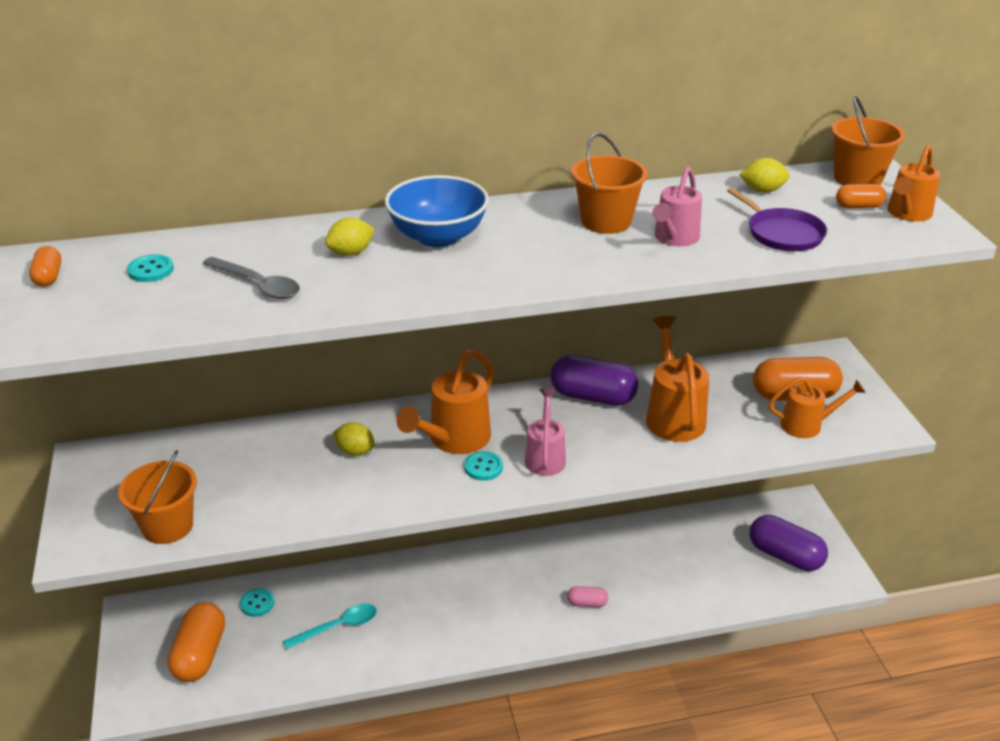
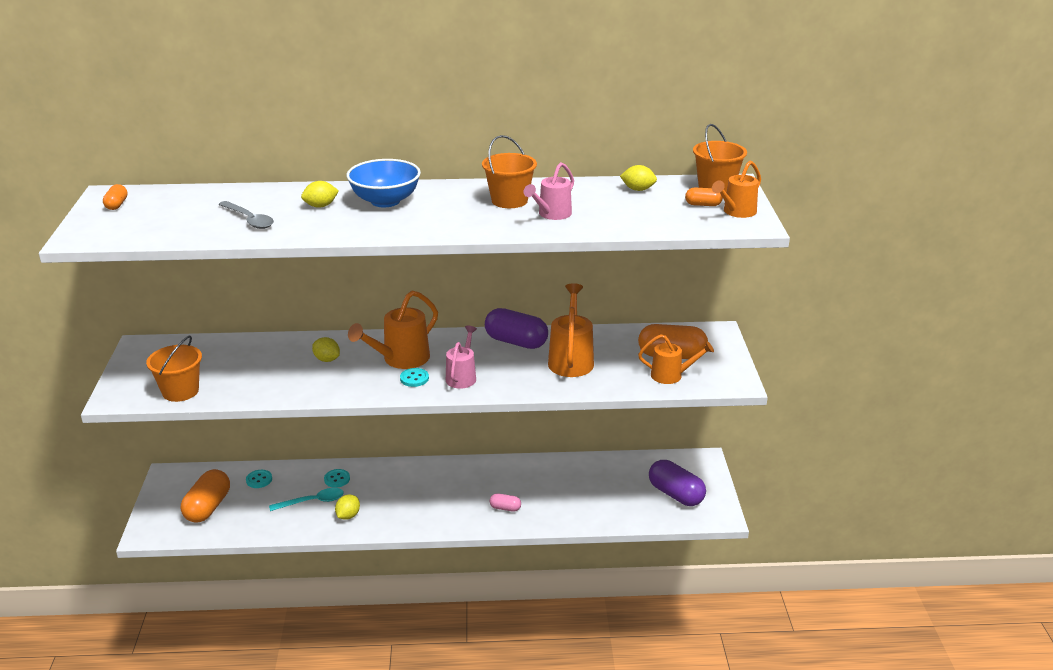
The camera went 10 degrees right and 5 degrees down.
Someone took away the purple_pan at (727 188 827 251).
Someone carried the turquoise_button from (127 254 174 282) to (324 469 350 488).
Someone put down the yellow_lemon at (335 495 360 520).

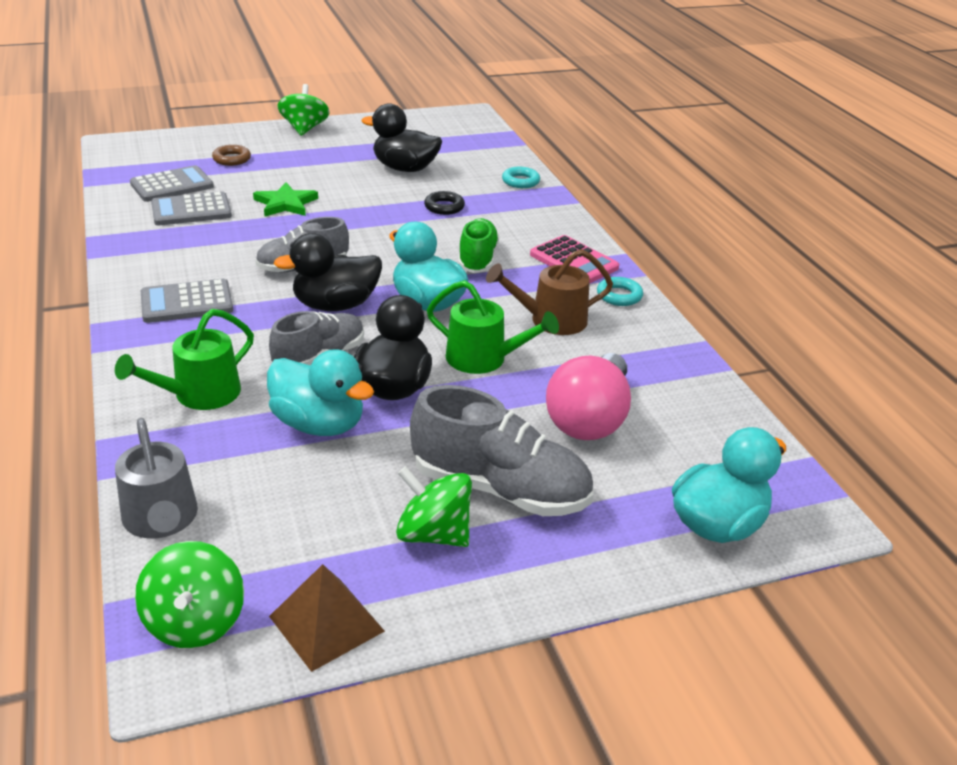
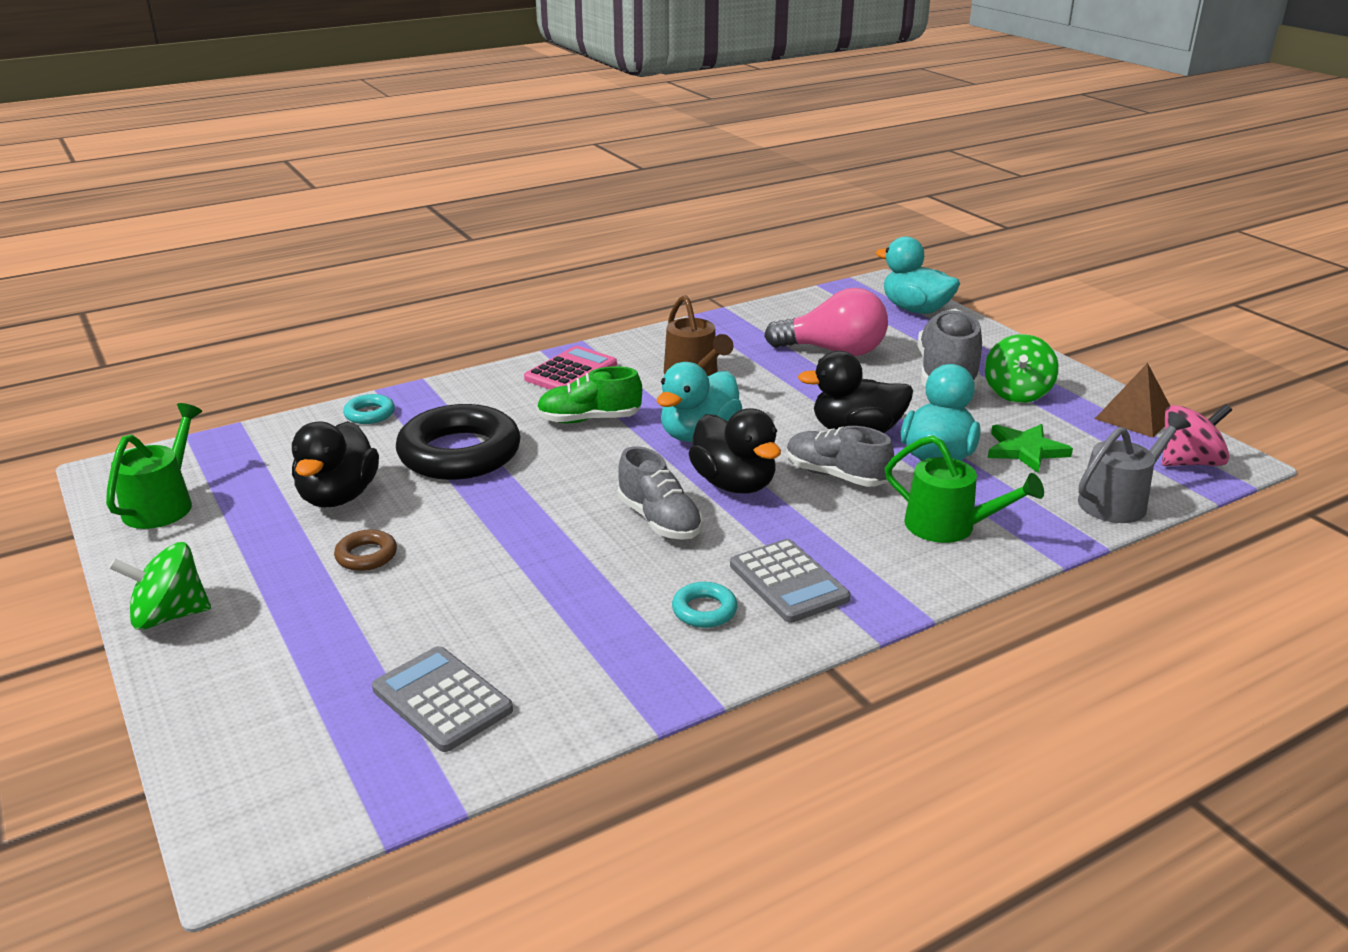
The camera went 100 degrees left and 5 degrees down.
Someone carried the brown_ring from (212 145 251 166) to (334 529 397 571).
Someone carried the green_star from (253 182 318 216) to (988 424 1073 473).
Someone took away the grey_calculator at (151 191 232 225).
Someone scaled the black_ring at (424 191 465 215) by 2.30.
Someone carried the turquoise_ring from (597 277 643 306) to (672 582 737 628).
Someone carried the green_watering_can from (427 280 559 374) to (106 403 202 529).
Someone repainted the green_spinning_top at (135 541 244 648), which became the pink_spinning_top at (1162 404 1232 466).

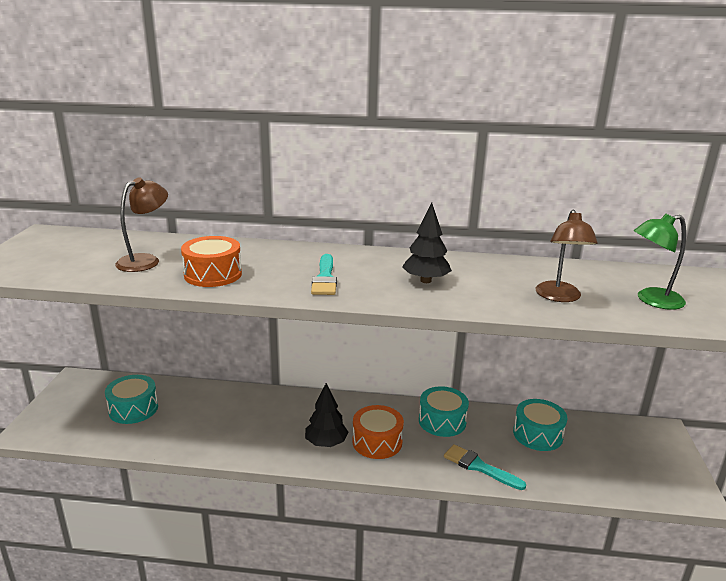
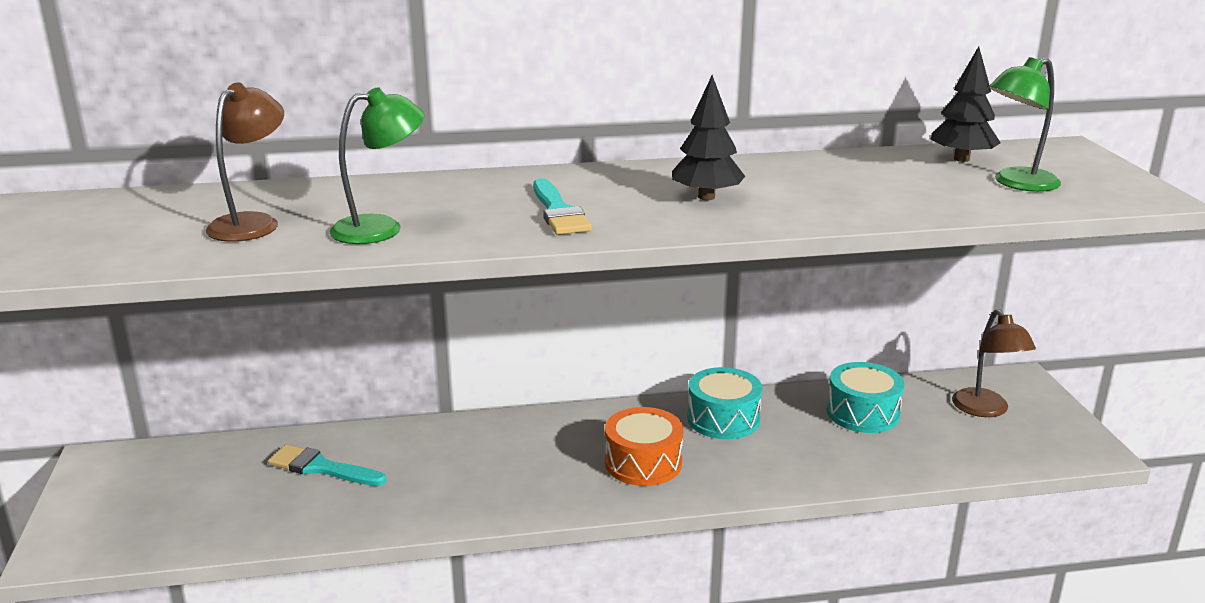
The camera went 15 degrees left and 0 degrees up.
Someone carried the brown_lamp from (536 209 598 302) to (952 309 1036 417).
Someone swapped the orange_drum at (181 236 242 287) for the green_lamp at (329 87 424 244).
Someone took away the turquoise_drum at (105 375 158 424).
Someone carried the black_tree from (305 383 348 447) to (930 46 1001 162).
Someone carried the turquoise_brush from (444 444 526 490) to (268 445 386 486).

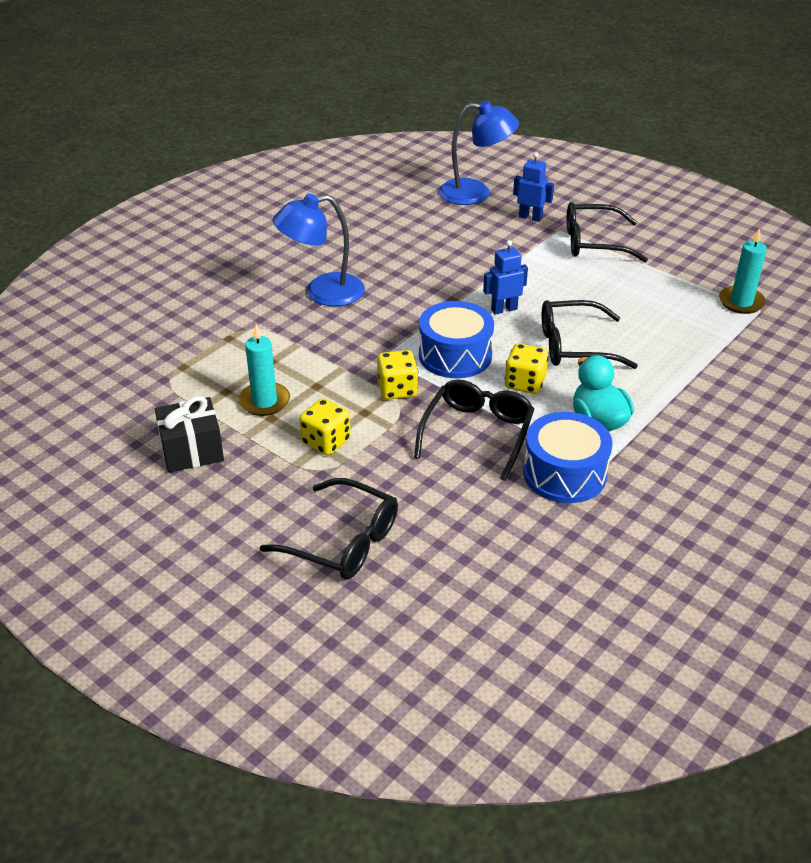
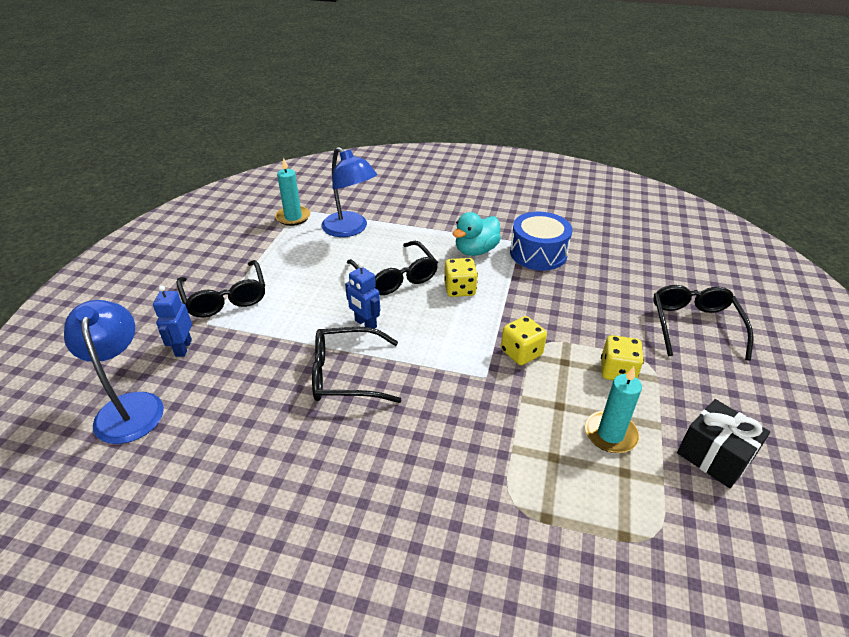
The camera went 115 degrees left and 0 degrees up.
Someone carried the blue_lamp from (273 194 365 306) to (321 147 377 237).
Someone took away the blue_drum at (419 301 494 378).
Someone carried the black_glasses from (414 379 534 481) to (312 327 401 403).

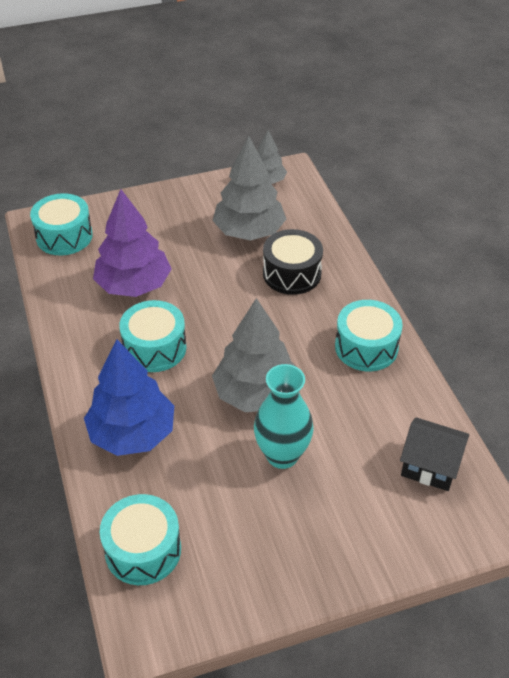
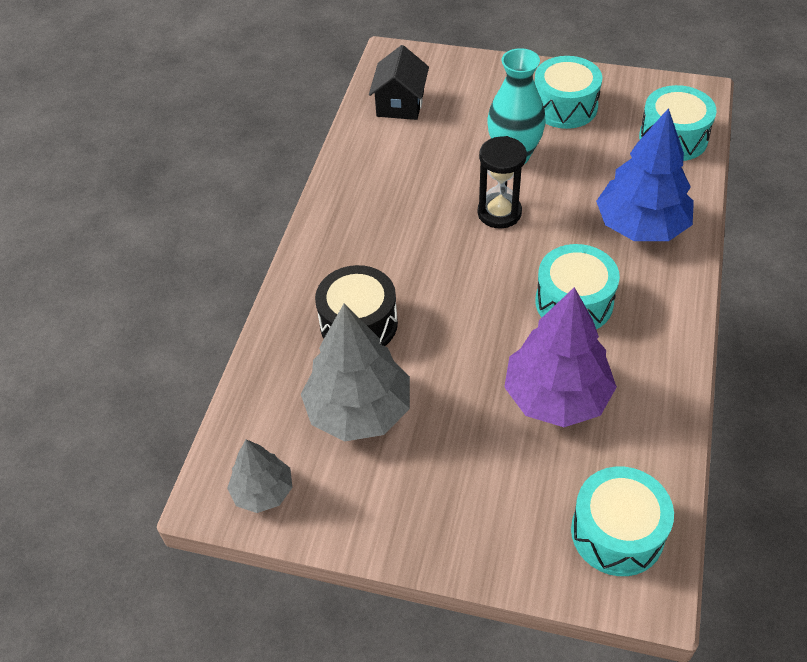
The camera went 145 degrees left and 5 degrees up.
Someone swapped the grey_tree at (212 298 295 412) for the black_hourglass at (478 136 527 228).
Someone carried the turquoise_drum from (335 300 403 371) to (534 56 602 129).
Someone rotated the black_house at (400 417 469 491) by 45 degrees clockwise.

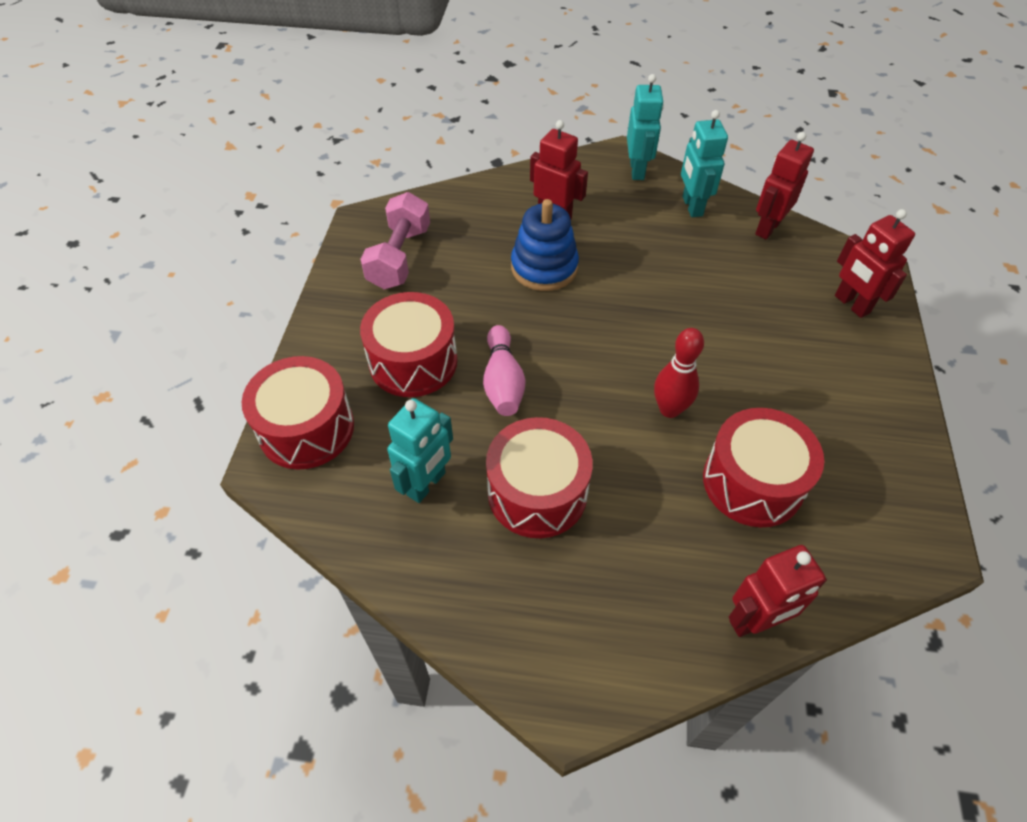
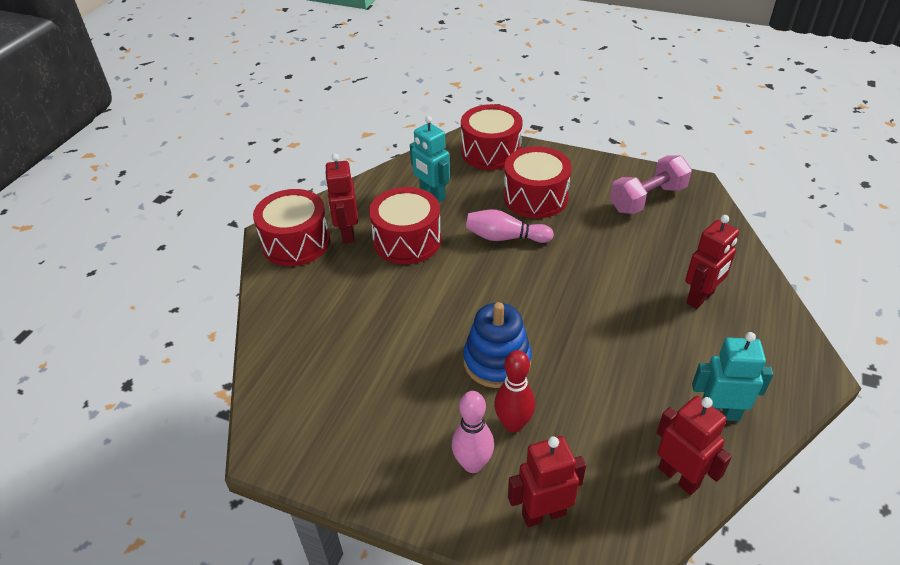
The camera went 105 degrees right and 10 degrees down.
Someone took away the turquoise_robot at (627 74 664 180).
Someone rotated the pink_dumbbell at (360 192 430 289) by 60 degrees counterclockwise.
Someone carried the blue_stacking_toy from (511 199 579 291) to (463 302 532 388).
Someone carried the red_bowling_pin from (654 328 704 418) to (494 350 535 433).
Someone carried the red_drum from (703 408 824 527) to (253 189 330 266).
Someone carried the red_robot from (729 545 827 637) to (325 154 358 243).
Someone put down the pink_bowling_pin at (452 391 494 473).

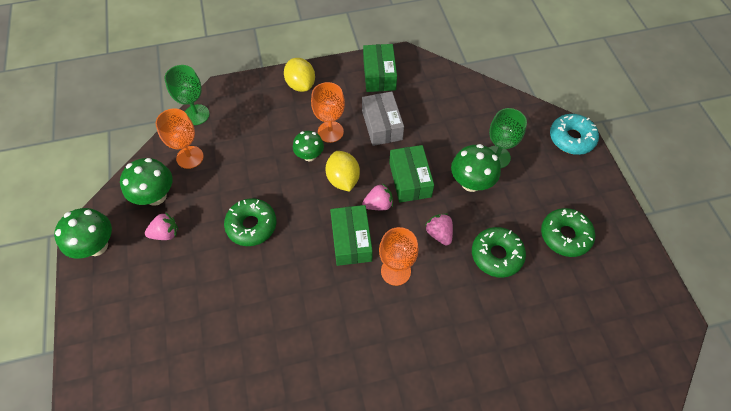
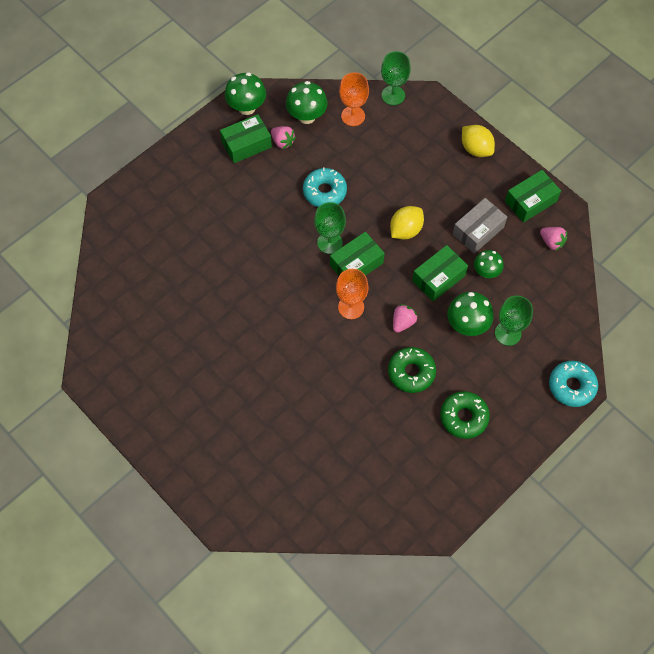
The camera went 60 degrees right and 5 degrees up.
Someone rotated the yellow_lemon at (284 58 315 92) by 75 degrees counterclockwise.
Someone took away the orange_goblet at (311 82 345 143).
Someone carried the green_mushroom from (293 131 324 161) to (474 250 504 278).
Someone carried the pink_strawberry from (362 183 393 210) to (540 227 567 251).
Someone repainted the green_donut at (224 198 276 246), which became the turquoise_donut at (303 168 347 207).
Someone put down the green_box at (220 114 272 163).
Someone put down the green_goblet at (314 202 346 254).

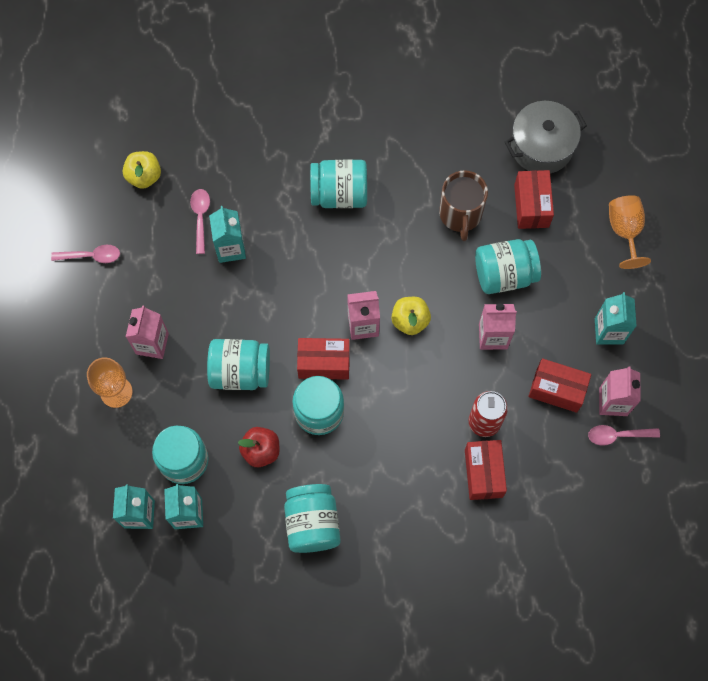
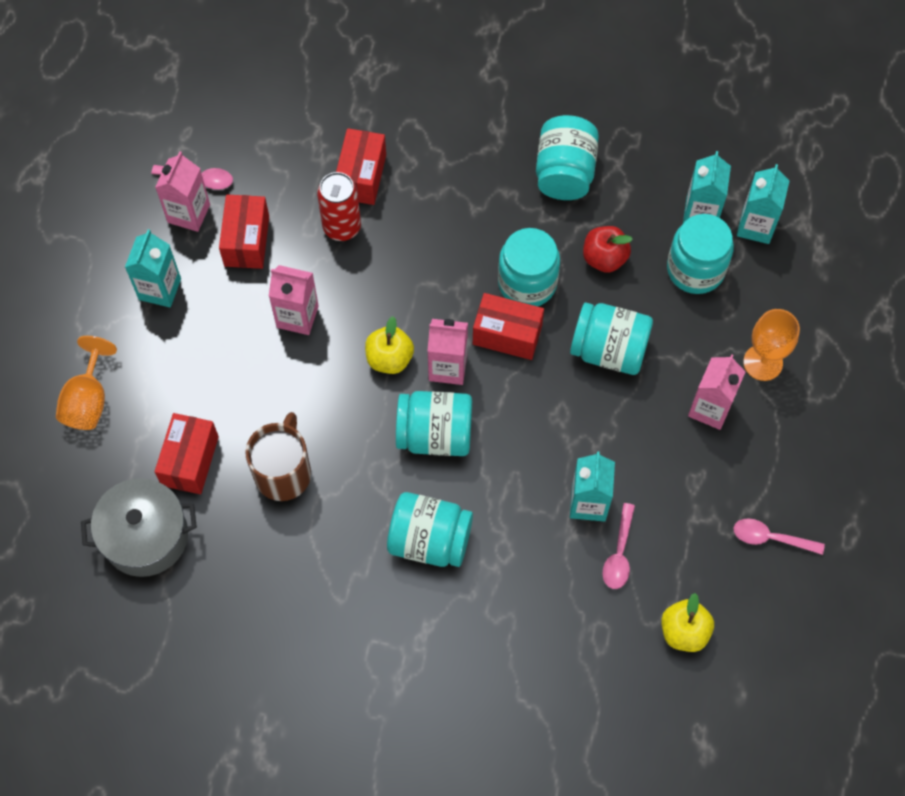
The camera went 165 degrees left and 5 degrees down.
Someone carried the turquoise_jar from (475 239 541 294) to (396 391 472 456).
Someone rotated the red_box at (528 358 591 413) by 60 degrees clockwise.

